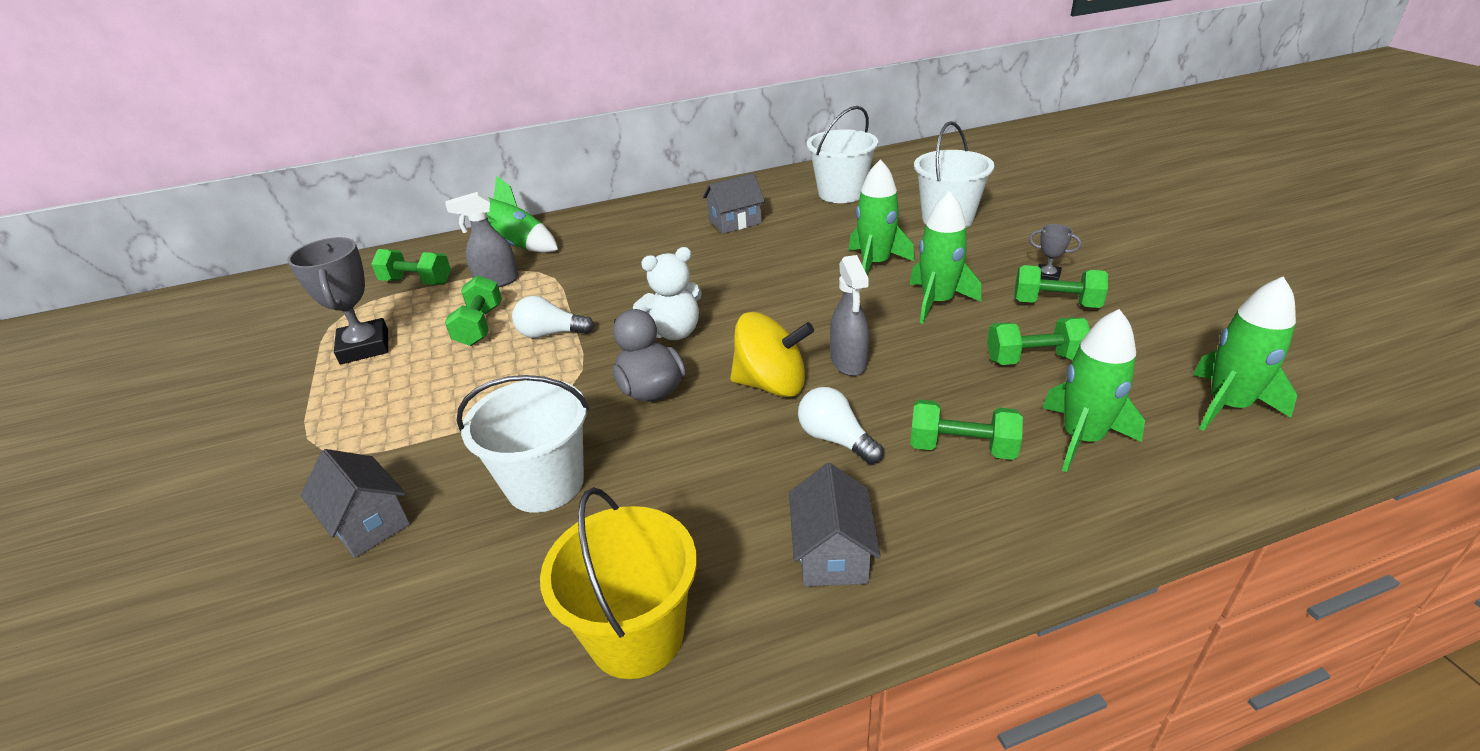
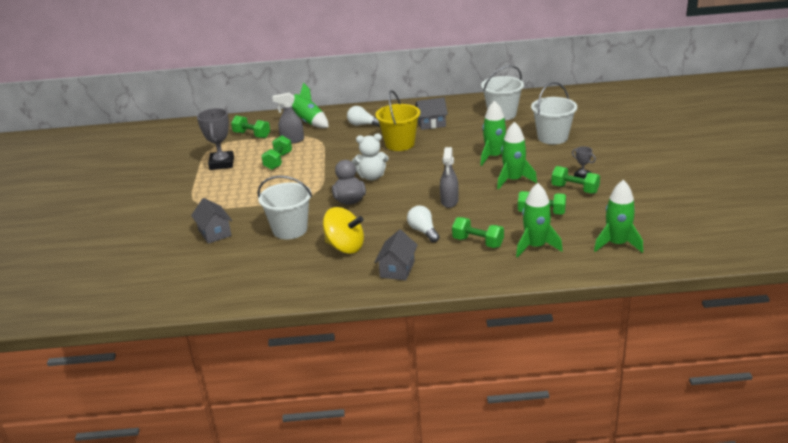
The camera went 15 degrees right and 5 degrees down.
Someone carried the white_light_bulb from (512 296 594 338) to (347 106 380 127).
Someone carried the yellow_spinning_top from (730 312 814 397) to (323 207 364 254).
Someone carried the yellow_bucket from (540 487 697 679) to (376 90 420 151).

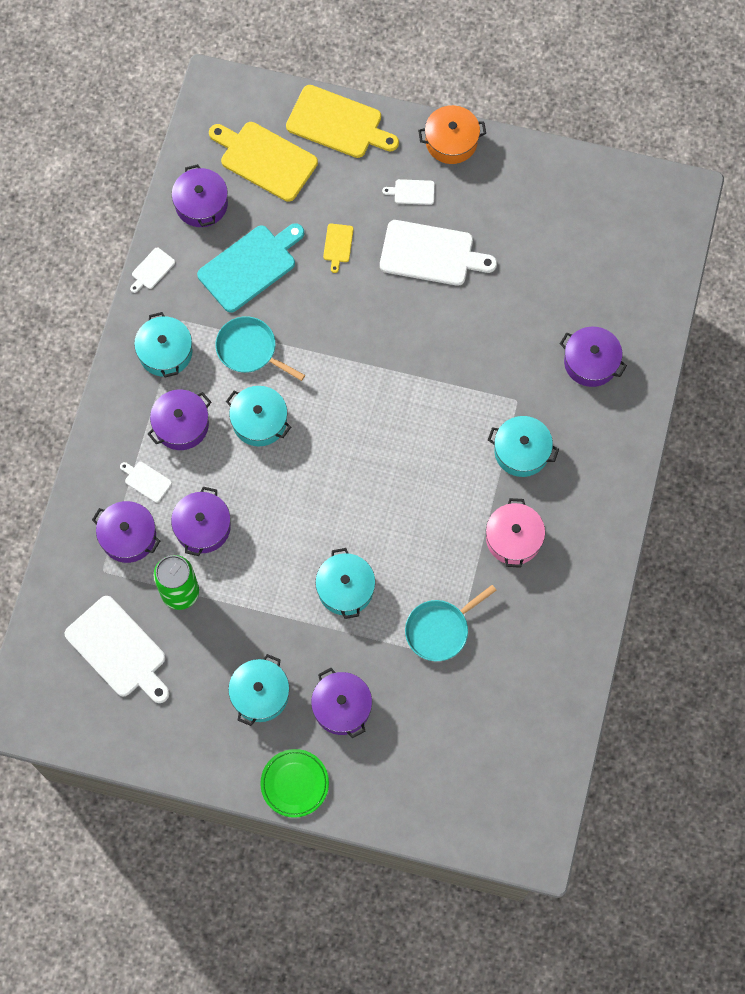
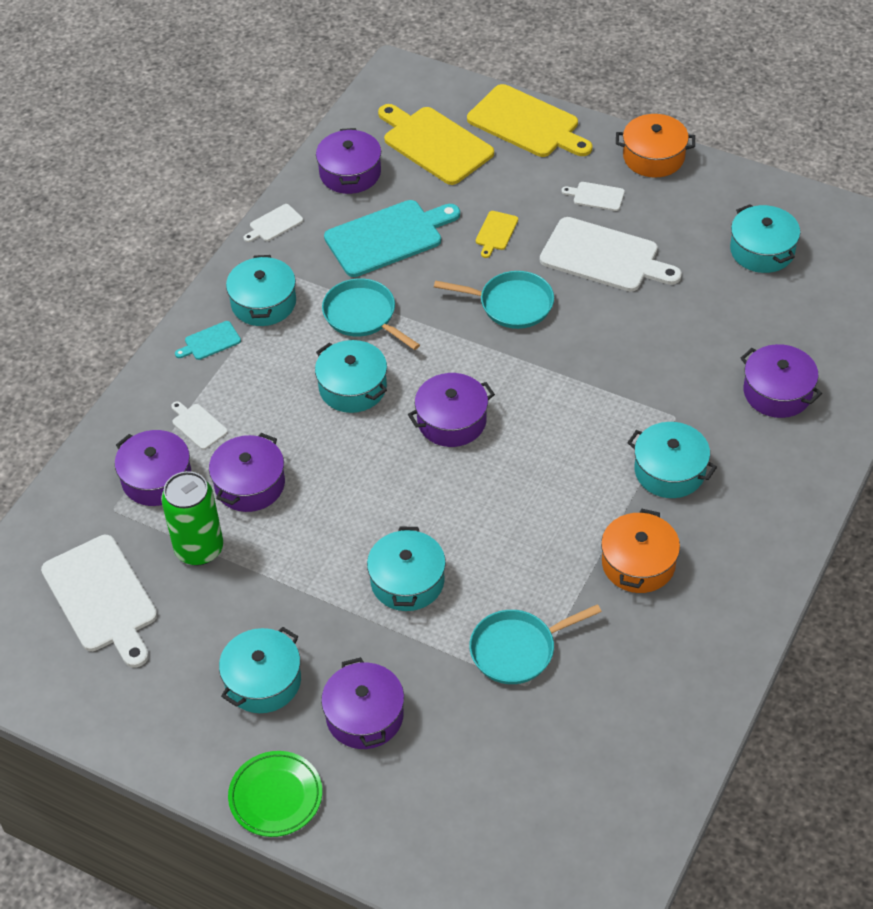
The camera went 15 degrees right and 20 degrees down.
Someone carried the purple_pot from (148 390 211 450) to (408 373 495 447).
Someone repainted the pink_pot at (486 498 545 568), which became the orange_pot at (601 509 680 593).
Someone put down the turquoise_pot at (730 204 800 273).
Someone put down the turquoise_pan at (434 271 554 329).
Someone put down the turquoise_cutting_board at (175 321 241 360).

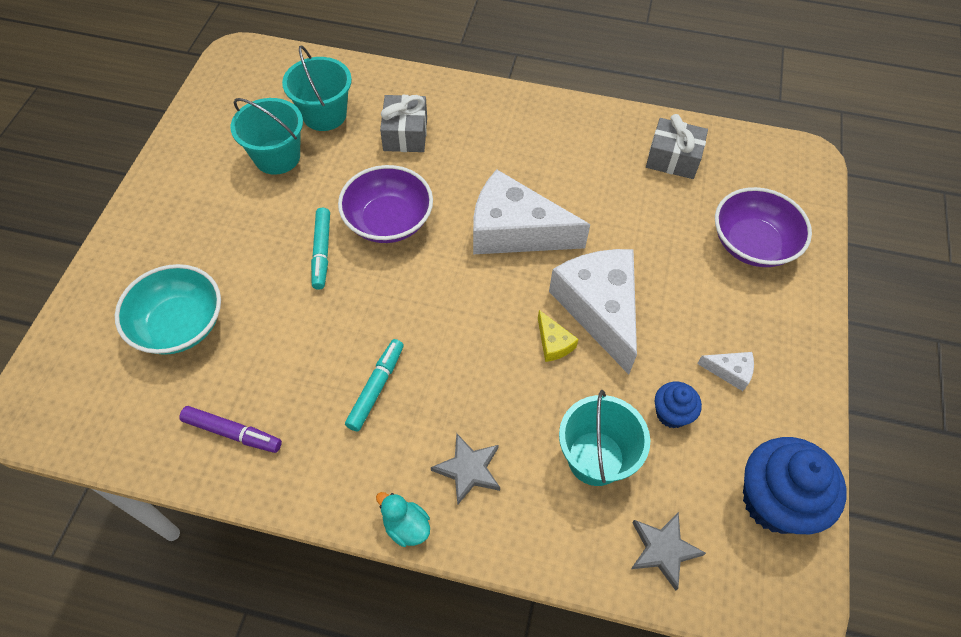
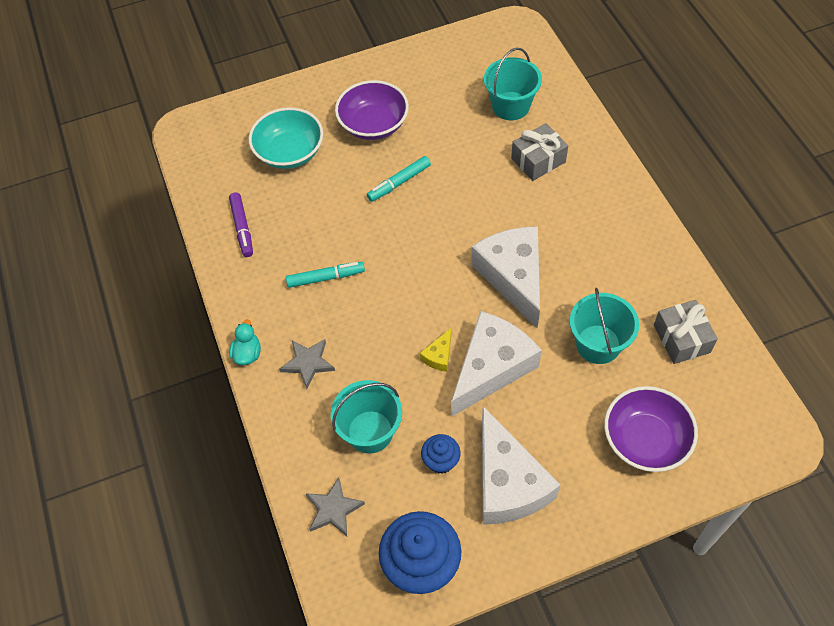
The camera went 60 degrees right and 0 degrees up.
Someone carried the turquoise_bucket from (231 98 303 175) to (570 288 639 364).
Someone carried the purple_bowl from (338 165 433 243) to (335 80 409 140).
Someone scaled the white_cheese at (697 352 754 391) by 2.41.

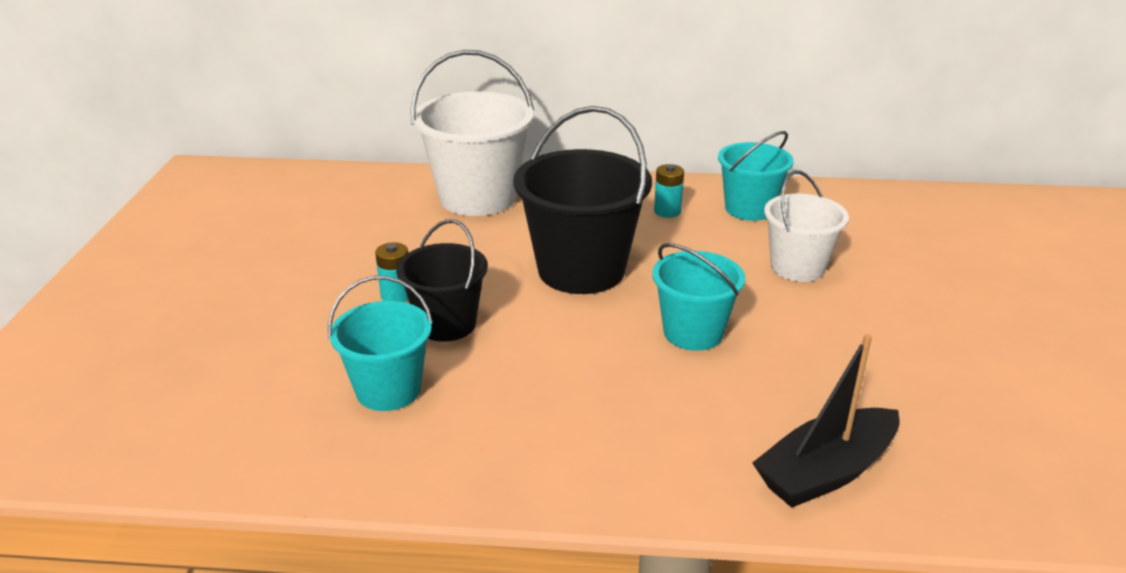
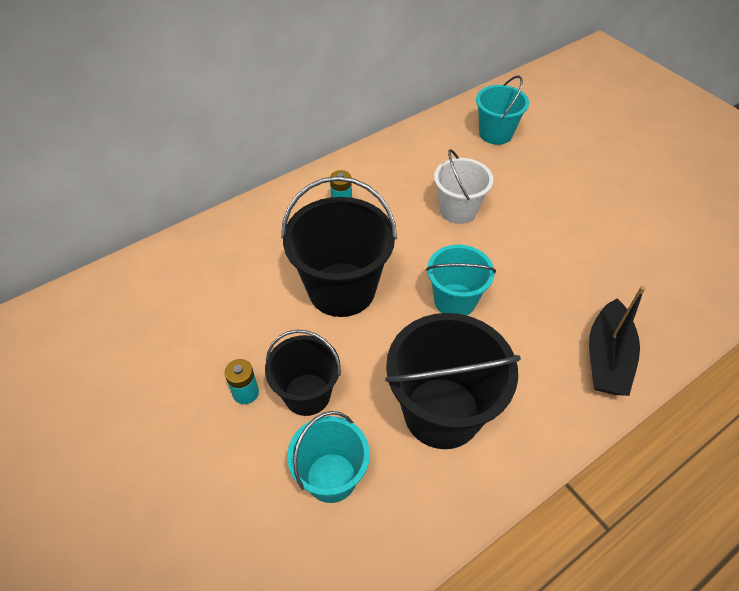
The camera went 40 degrees left and 20 degrees up.
Someone took away the white_bucket at (411 50 534 216).
Someone carried the turquoise_bucket from (718 131 794 221) to (476 76 529 145).
Someone put down the black_bucket at (385 313 521 449).

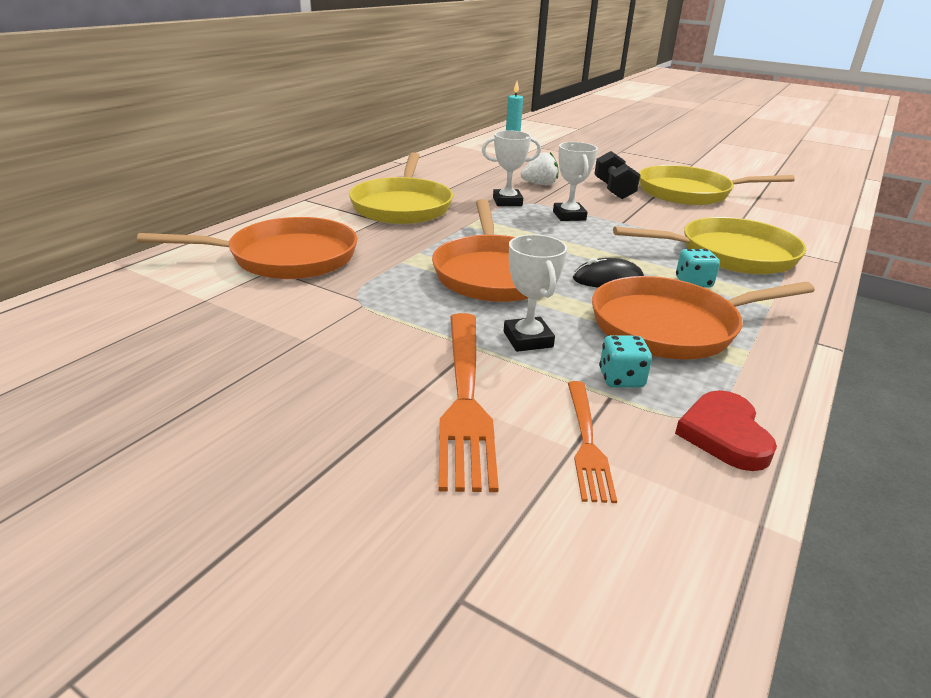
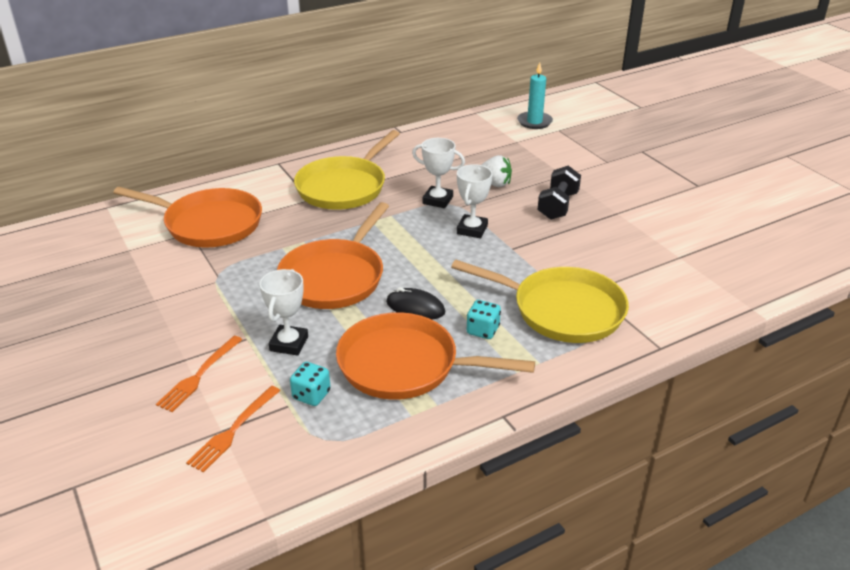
The camera went 30 degrees right and 5 degrees up.
Someone took away the yellow_pan at (639 165 795 205).
Someone scaled the orange_fork at (438 313 499 492) by 0.58.
Someone took away the red_heart at (675 390 777 471).

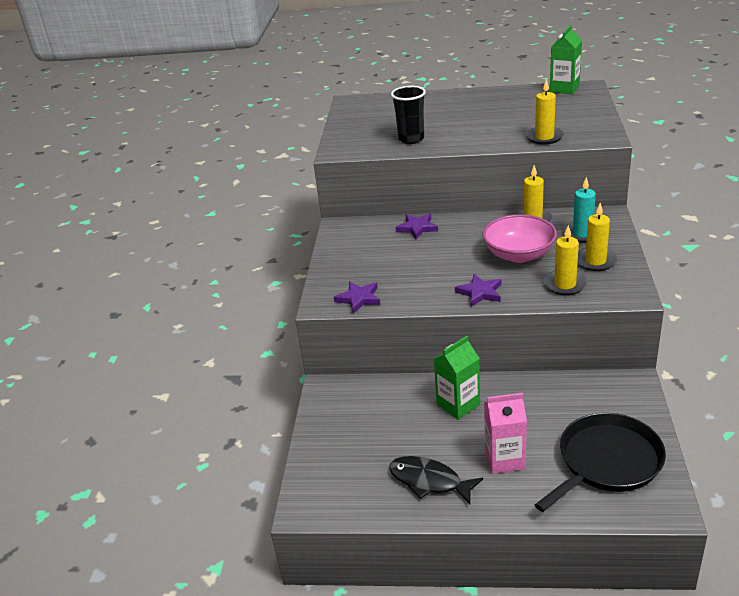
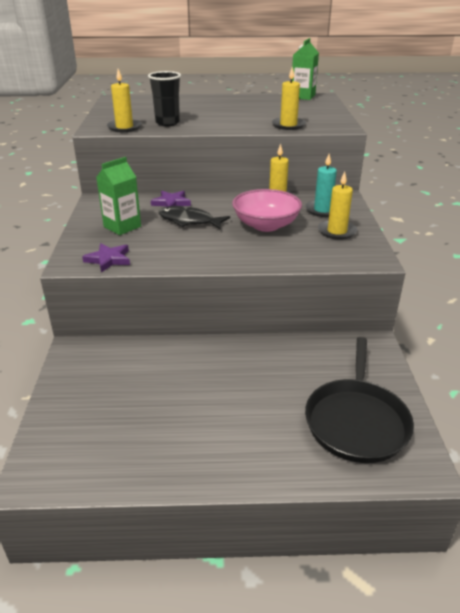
The camera went 10 degrees left and 0 degrees up.
Someone carried the yellow_candle from (544 225 587 295) to (107 69 142 132).
Someone took away the purple_star at (455 274 502 307).
Someone carried the green_carton from (434 336 480 420) to (96 157 141 235).
Someone took away the pink_carton at (484 393 527 474).
Someone rotated the black_pan at (535 413 666 512) by 150 degrees clockwise.
Someone carried the black_fish from (389 456 483 505) to (158 206 230 229).

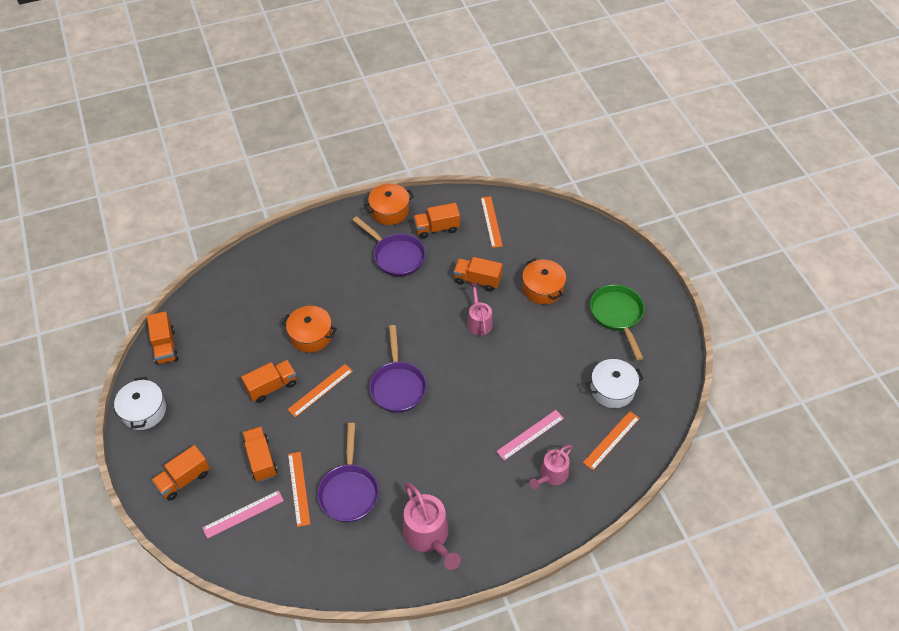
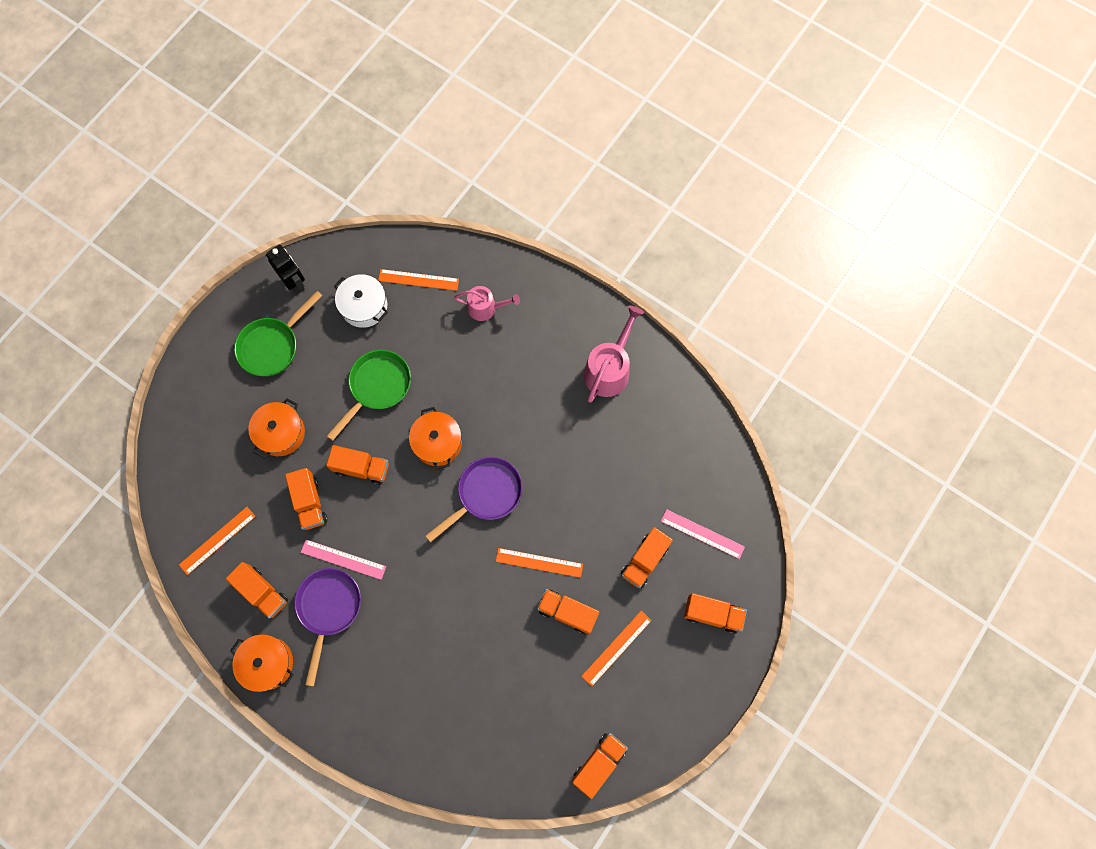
The camera went 125 degrees left and 20 degrees up.
Someone swapped the pink_watering_can at (467 282 493 336) for the orange_truck at (326 445 389 485).
Someone carried the orange_pot from (282 306 337 353) to (409 407 462 470).
Someone took away the white_pot at (114 377 166 430).
Someone carried the pink_ruler from (496 410 564 461) to (301 540 386 580).
Someone took away the purple_pan at (317 423 379 522).
Someone carried the orange_ruler from (288 452 310 527) to (582 611 652 686).
Someone put down the black_robot at (266 245 305 294).
Someone put down the green_pan at (327 350 411 441).

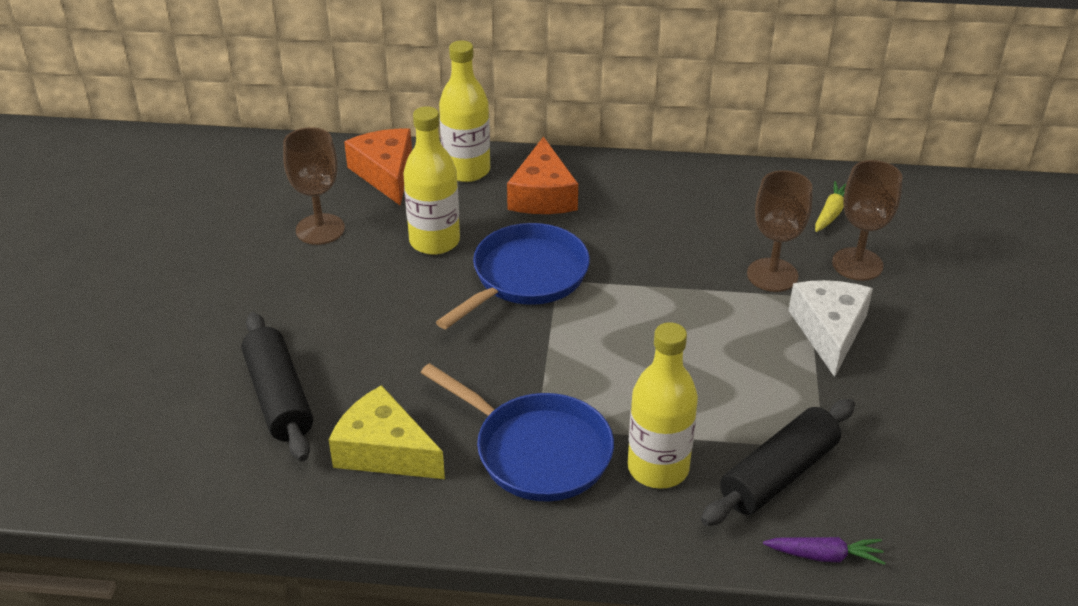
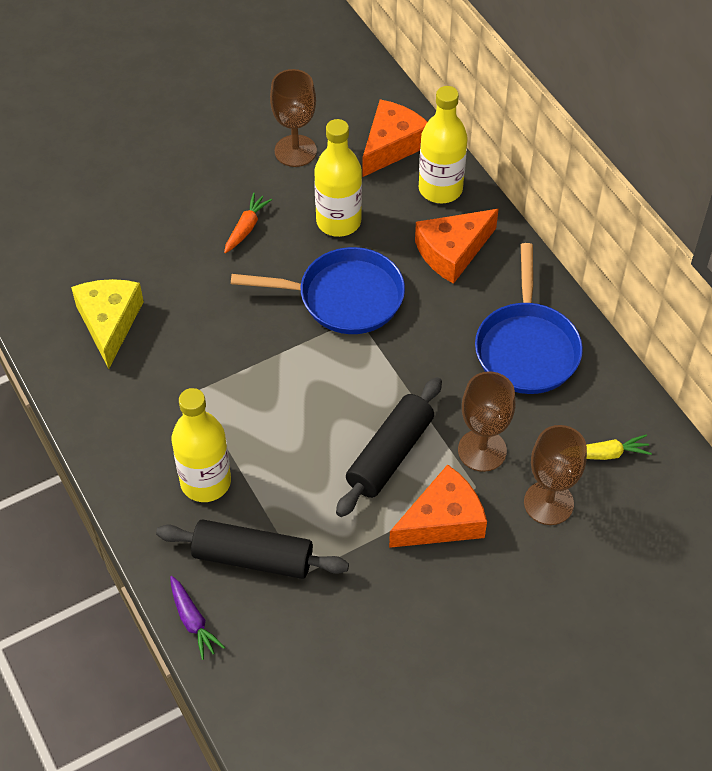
The camera went 55 degrees right and 15 degrees up.
Someone repainted the white_cheese at (788 280 873 377), which became the orange_cheese at (389 464 487 548).
Someone carried the black_rolling_pin from (242 312 313 461) to (336 377 442 517).
Someone carried the blue_pan from (421 363 614 502) to (475 243 583 394).
Someone put down the orange_carrot at (224 193 272 253).

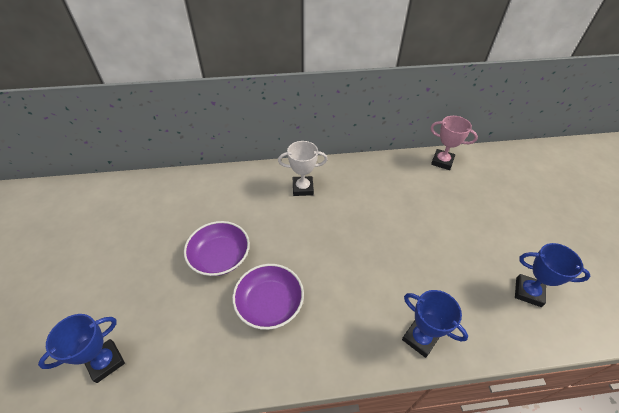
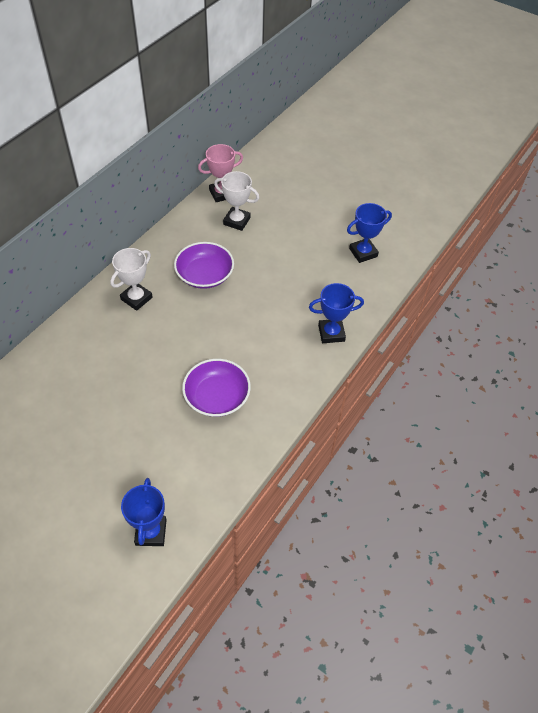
The camera went 50 degrees left and 5 degrees up.
Someone carried the purple_bowl from (184 221 250 276) to (174 242 234 289).
Someone put down the white_trophy at (214 171 259 231).

